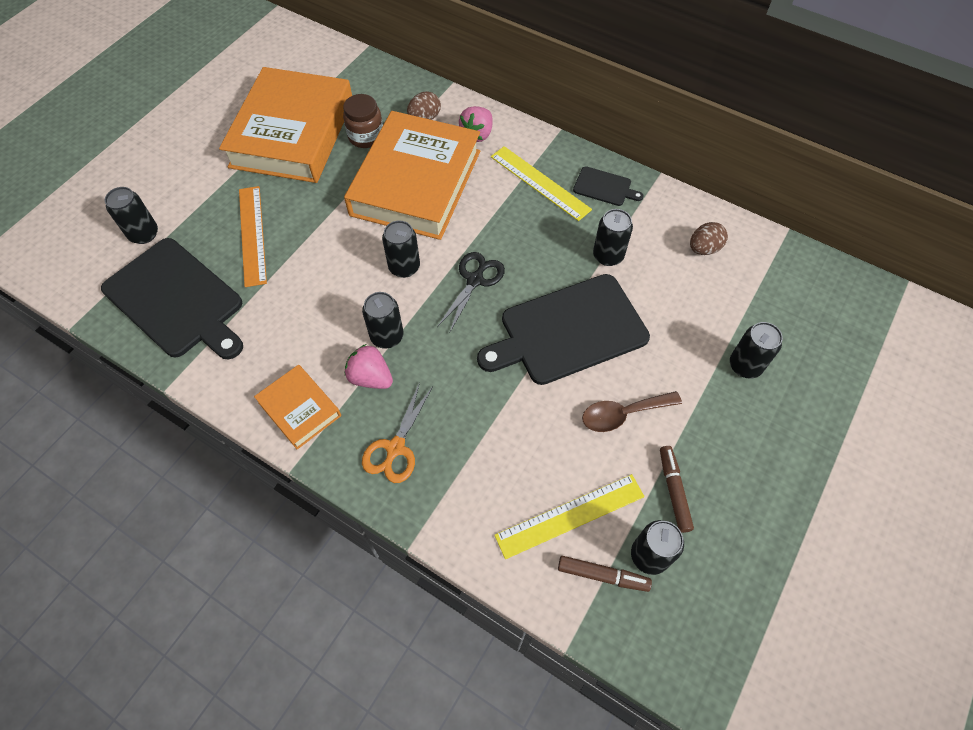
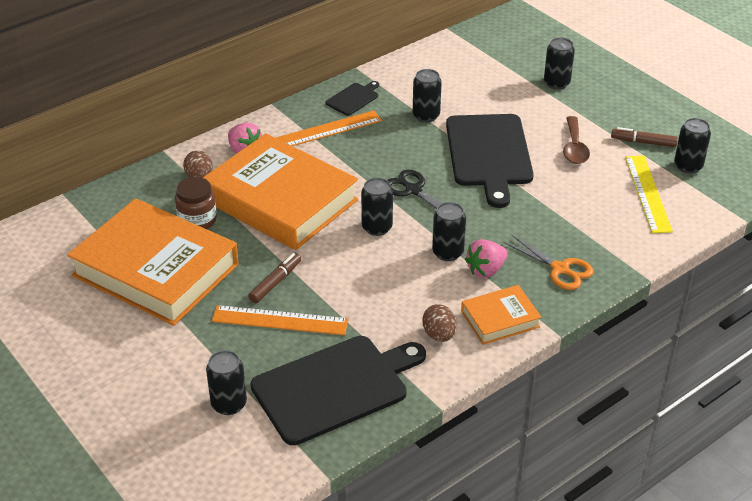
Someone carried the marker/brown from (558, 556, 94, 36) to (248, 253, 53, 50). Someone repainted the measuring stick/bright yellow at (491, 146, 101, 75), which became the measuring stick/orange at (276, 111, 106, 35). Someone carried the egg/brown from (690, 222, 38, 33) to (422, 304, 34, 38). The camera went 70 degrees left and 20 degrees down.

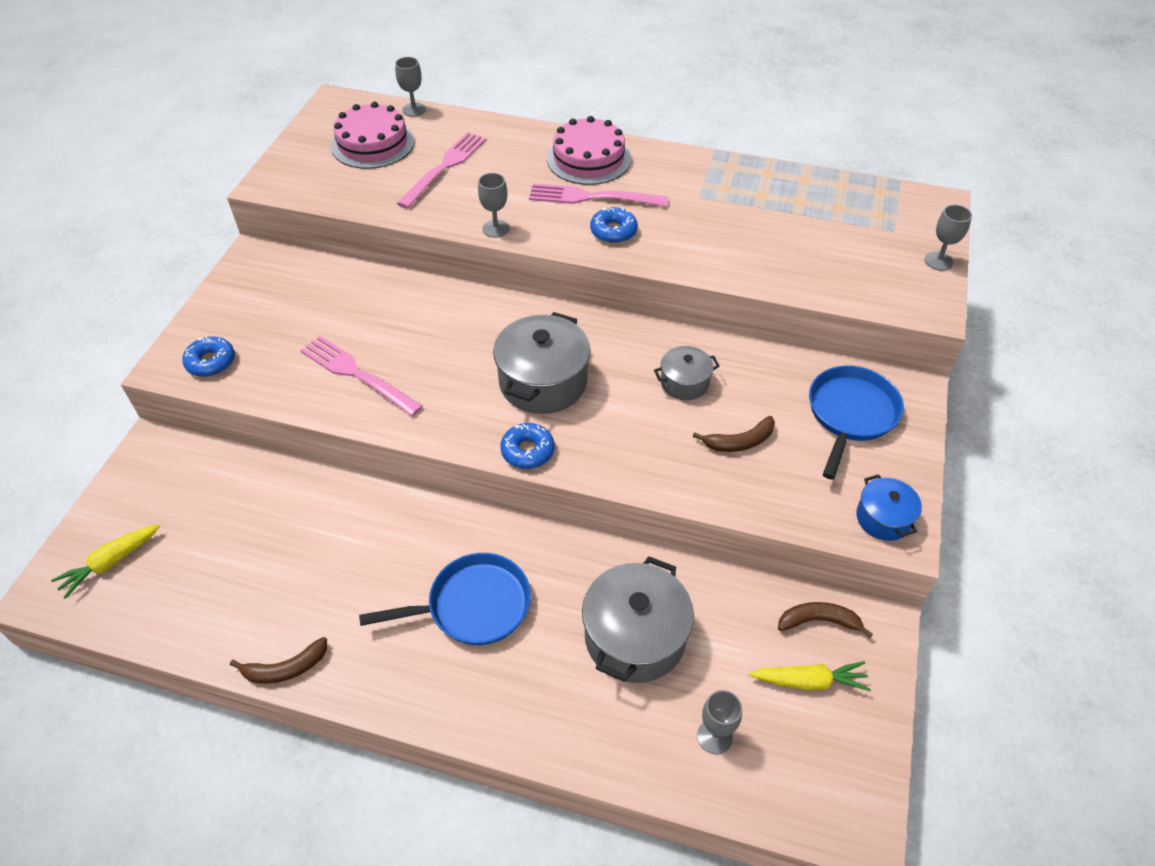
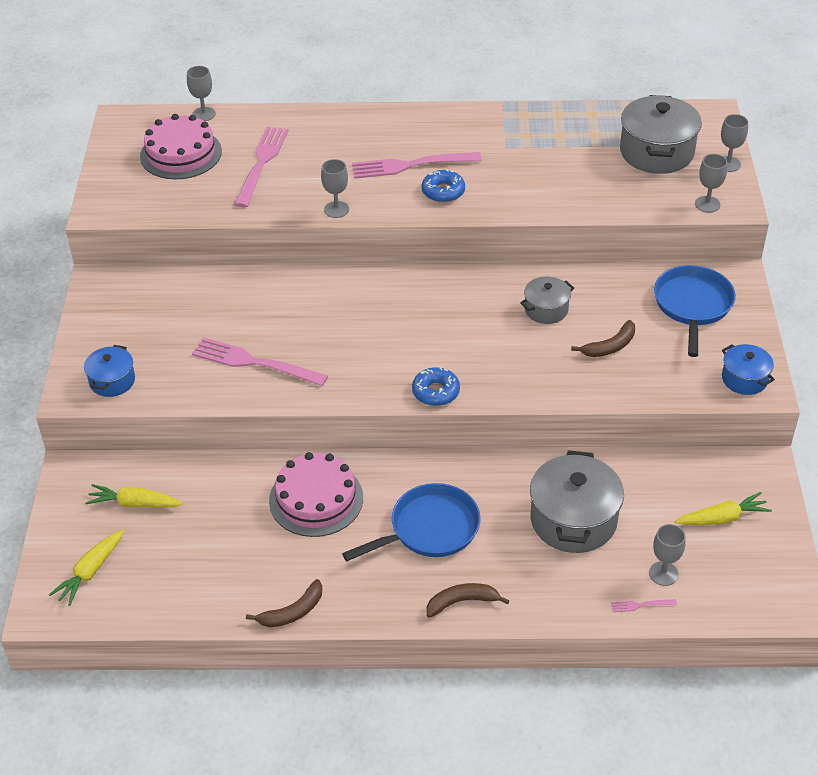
Someone swapped the donut/cobalt at (182, 337, 53, 40) for the cooking pot/cobalt at (84, 345, 51, 52). Someone put down the toy carrot/bright yellow at (85, 484, 98, 23). Someone carried the layer cake/rose-pink from (547, 116, 84, 69) to (269, 452, 94, 85). Someone carried the toy banana/brown from (778, 602, 95, 36) to (426, 583, 84, 35). Someone put down the fork/rose-pink at (611, 599, 66, 13). Someone carried the cooking pot/grey from (493, 312, 98, 102) to (620, 95, 82, 79). Someone put down the wine glass/grey at (695, 154, 32, 59). The camera went 15 degrees left and 5 degrees down.

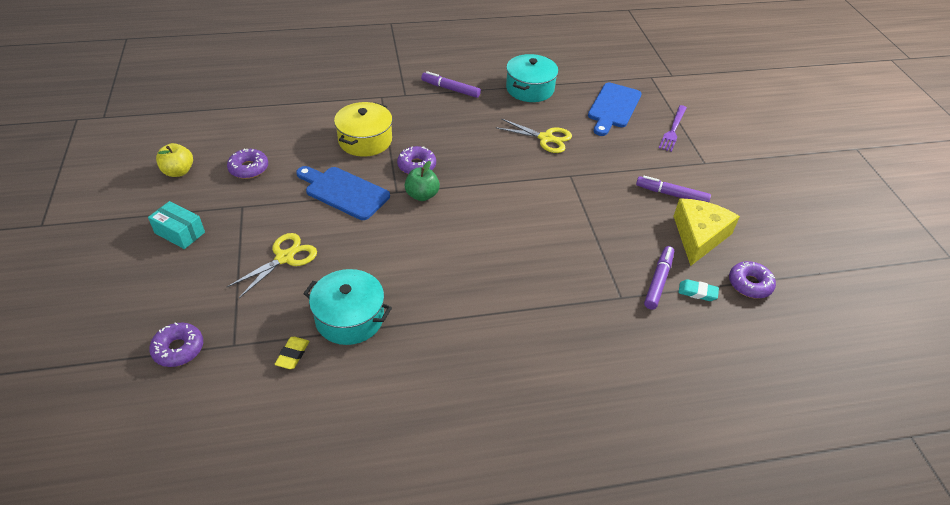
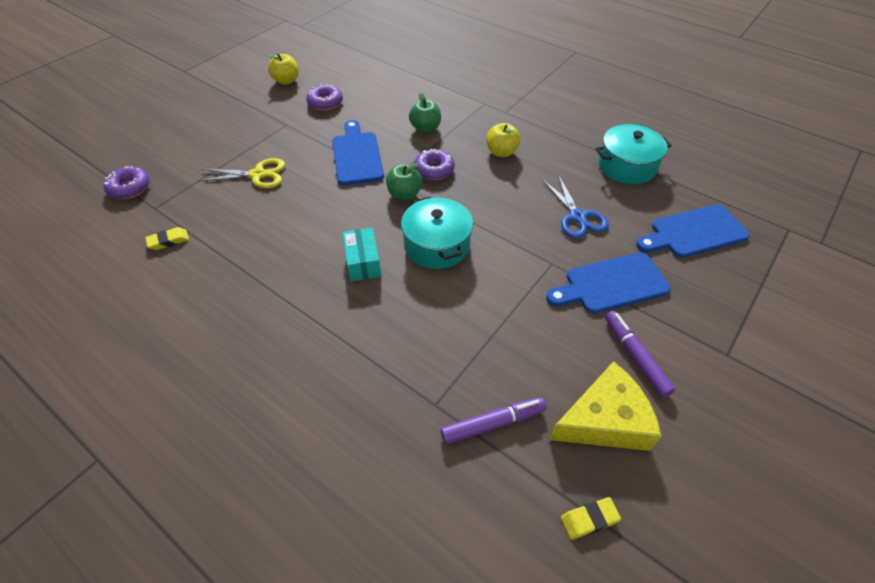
Someone carried the box/turquoise from (148, 201, 57, 48) to (343, 228, 38, 54). Someone carried the cooking pot/turquoise from (303, 269, 89, 76) to (401, 197, 72, 72). Someone swapped the cooking pot/bright yellow at (334, 102, 58, 55) for the toy apple/emerald at (409, 92, 32, 41). Someone put down the toy apple/bright yellow at (486, 123, 34, 34). Someone repainted the scissors/bright yellow at (497, 118, 75, 35), which became the scissors/cobalt at (543, 175, 66, 63). Someone put down the bread board/cobalt at (546, 252, 125, 62). Someone swapped the donut/violet at (729, 261, 47, 38) for the eraser/bright yellow at (561, 497, 60, 43). Someone took away the marker/violet at (421, 71, 60, 27). Someone took away the fork/violet at (659, 105, 28, 47). Someone took away the eraser/turquoise at (678, 279, 41, 22). The camera went 50 degrees right and 5 degrees up.

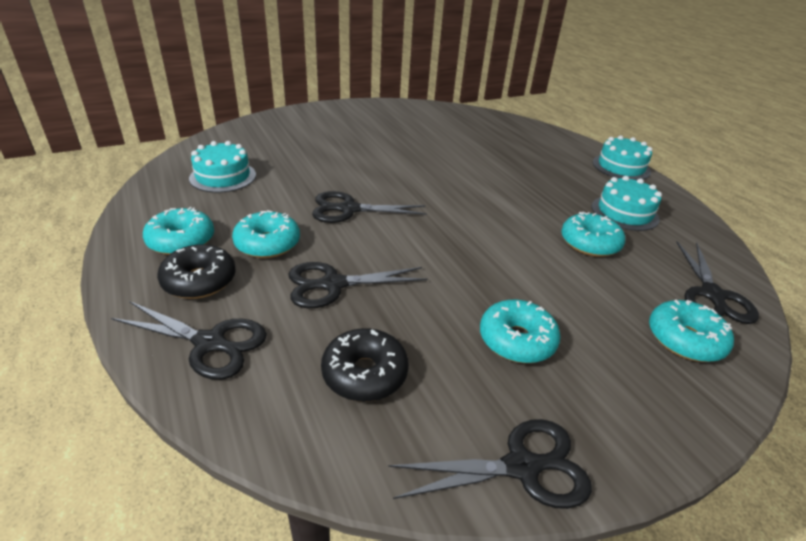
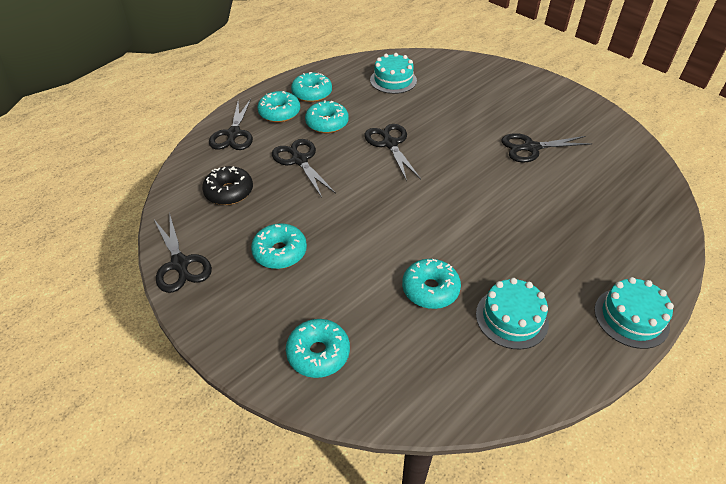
Someone repainted the donut/jet-black at (157, 244, 79, 55), which became the donut/turquoise at (257, 91, 43, 32). Someone carried the scissors/jet-black from (676, 242, 83, 82) to (501, 133, 91, 30). The camera went 75 degrees right and 10 degrees up.

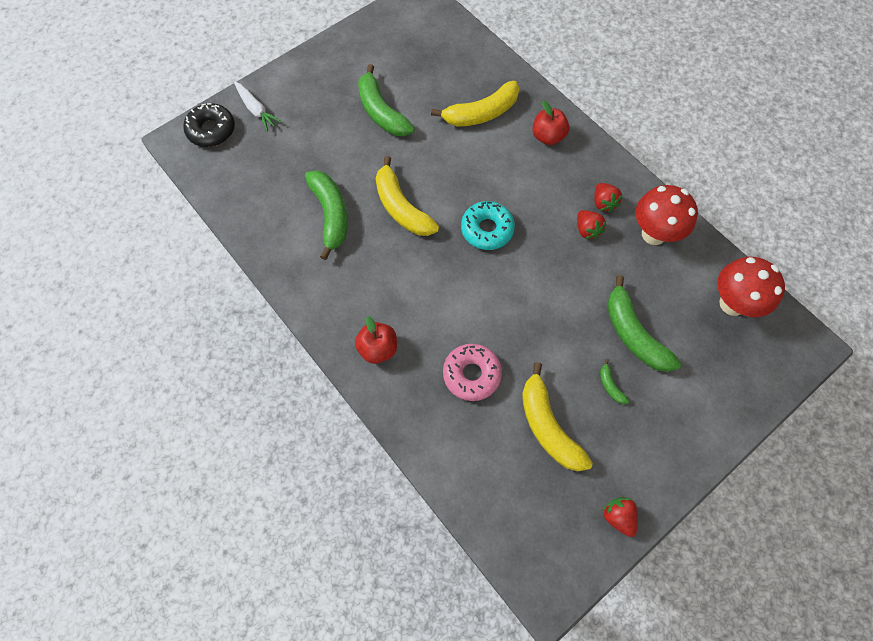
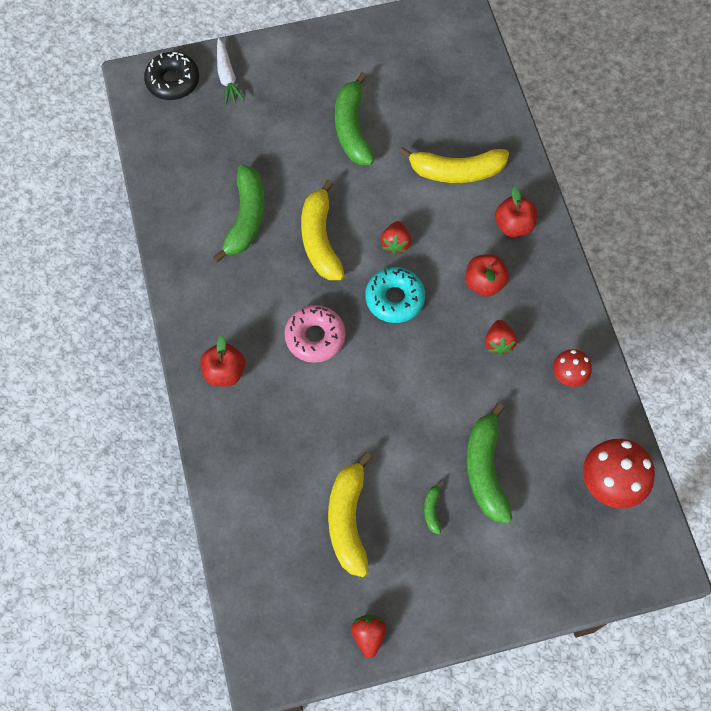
Someone carried the donut/rose-pink from (443, 344, 59, 57) to (284, 305, 61, 58). Someone carried the toy strawberry/scarlet from (594, 183, 28, 29) to (380, 221, 31, 34). Someone put down the toy apple/scarlet at (465, 254, 44, 43). Someone scaled the mushroom/scarlet at (636, 185, 62, 60) by 0.58. The camera went 25 degrees right and 0 degrees up.

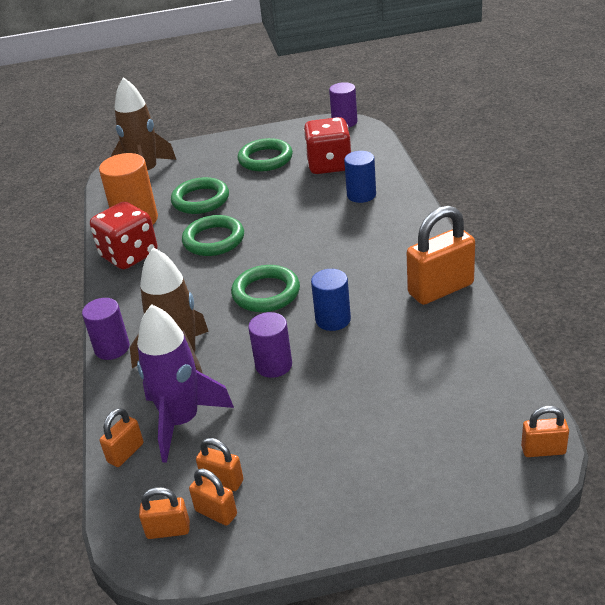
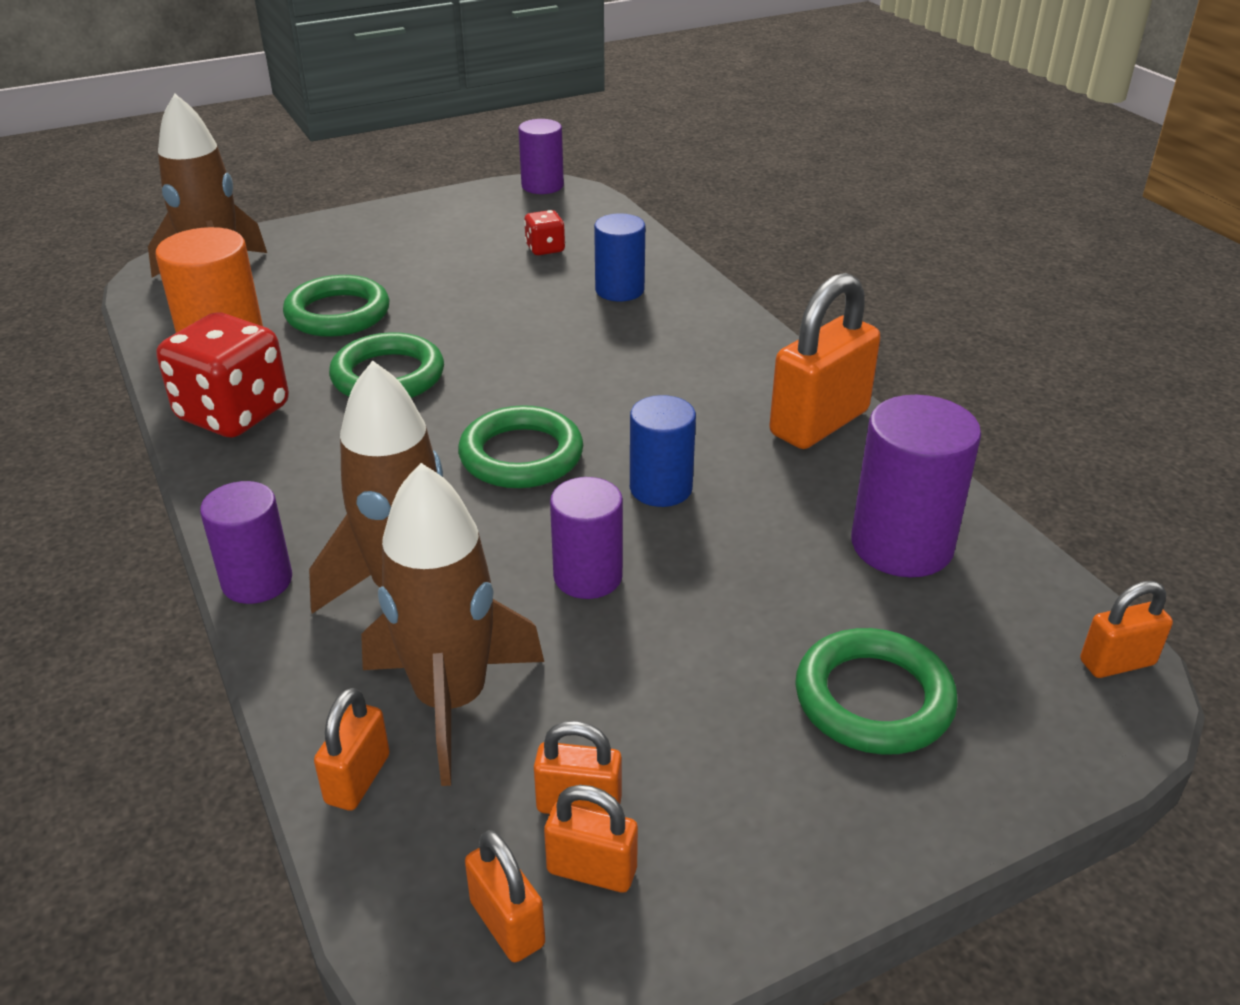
Someone repainted the spaceship/violet at (137, 304, 97, 159), which became the spaceship/brown at (361, 463, 183, 323). Someone rotated the lock/orange at (139, 487, 51, 52) by 75 degrees clockwise. Someone scaled the die/scarlet at (303, 117, 48, 57) by 0.48. Someone carried the ring/emerald from (238, 138, 55, 33) to (795, 628, 163, 127). Someone put down the solid cylinder/violet at (851, 395, 130, 182). The camera went 20 degrees left and 0 degrees up.

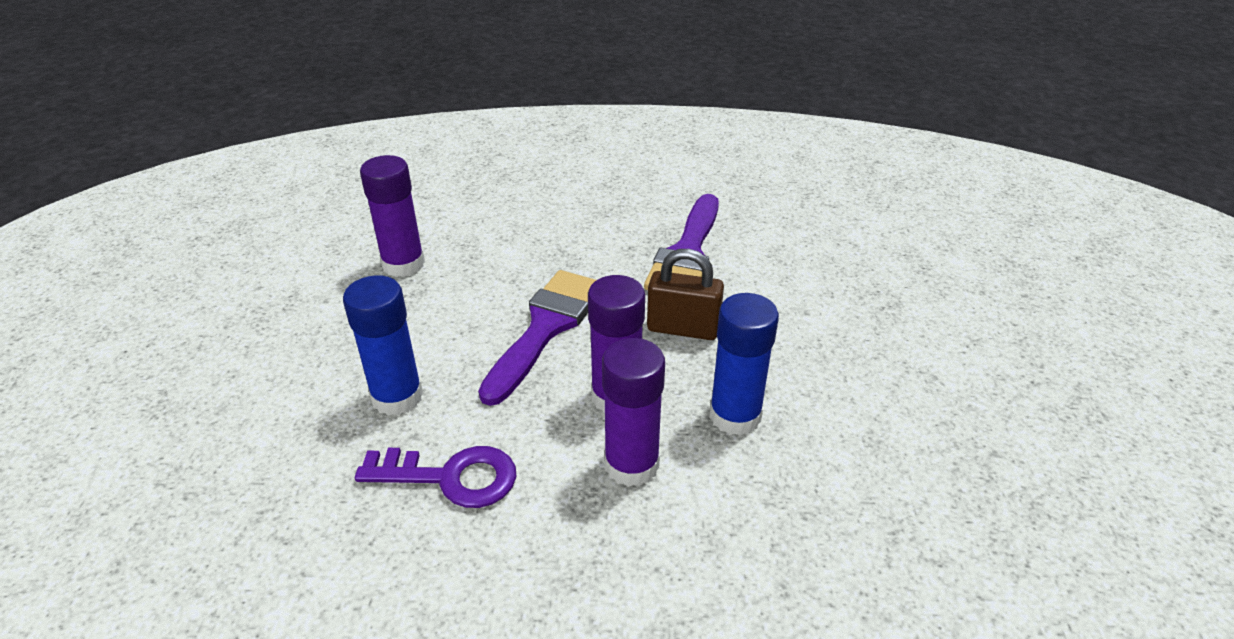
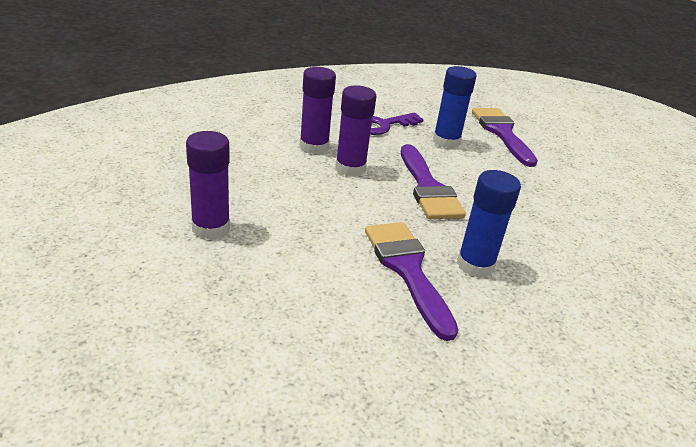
Someone carried the glue stick/violet from (360, 155, 65, 122) to (186, 131, 44, 109). Someone carried the glue stick/cobalt from (709, 293, 70, 143) to (457, 170, 64, 108). Someone put down the paintbrush/violet at (472, 108, 66, 59). Someone took away the lock/brown at (647, 249, 77, 91). The camera went 140 degrees right and 5 degrees down.

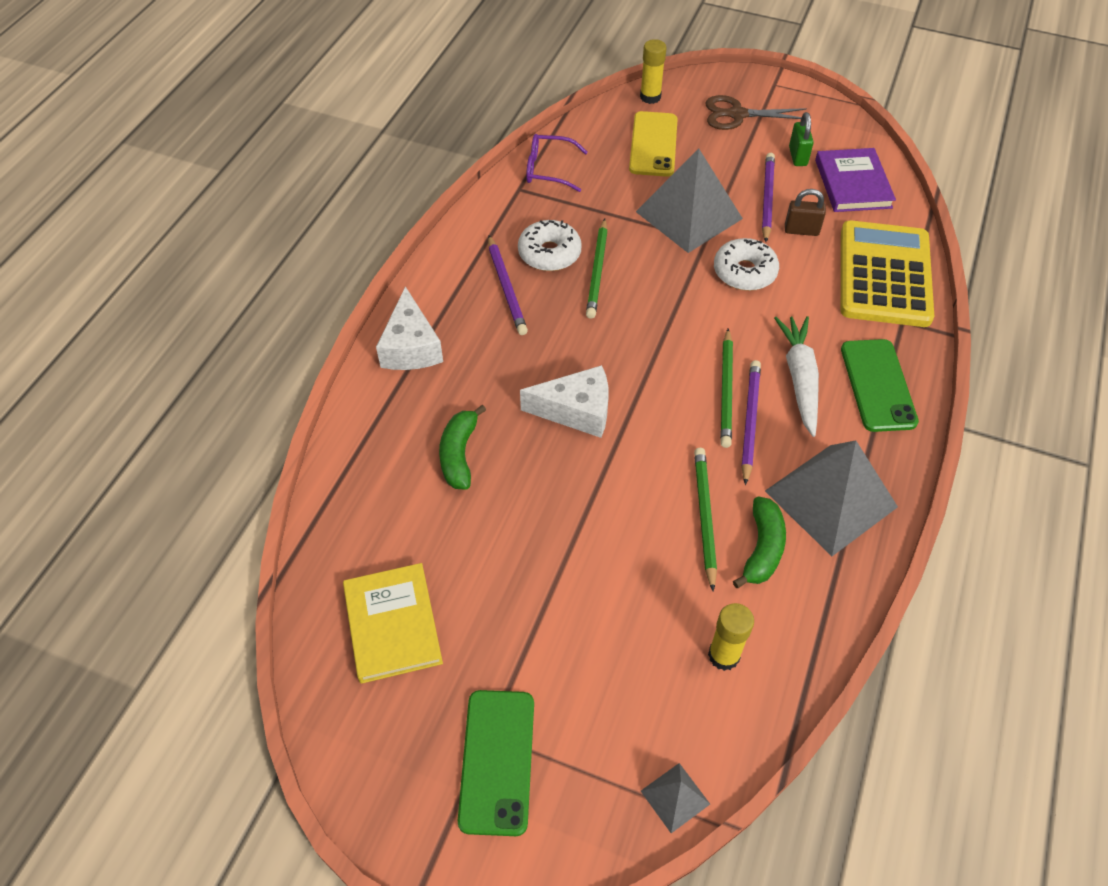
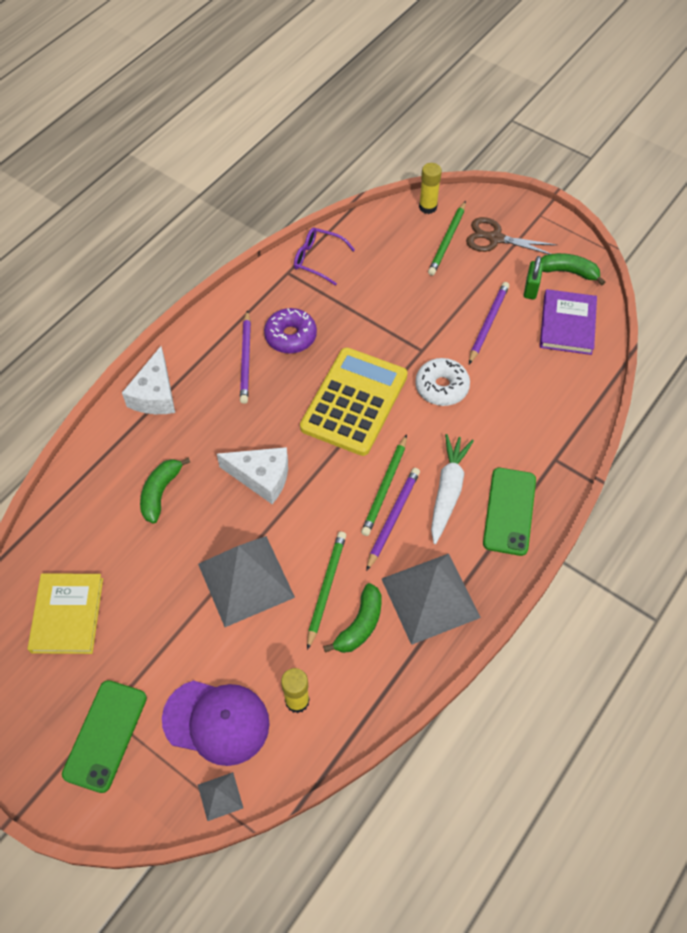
Someone put down the cap/violet at (162, 680, 108, 86). Someone carried the pyramid/grey from (636, 149, 107, 104) to (198, 536, 97, 91). Someone repainted the donut/snow-white at (518, 220, 64, 51), which became the donut/violet at (264, 308, 53, 46). Someone carried the calculator/bright yellow from (841, 220, 93, 107) to (300, 347, 108, 109). Someone carried the pencil/emerald from (586, 219, 22, 100) to (428, 201, 38, 75). Someone put down the toy banana/emerald at (541, 253, 64, 32). Someone took away the mobile phone/bright yellow at (629, 111, 49, 66). Someone took away the lock/brown at (785, 189, 41, 47). The camera went 15 degrees right and 5 degrees up.

